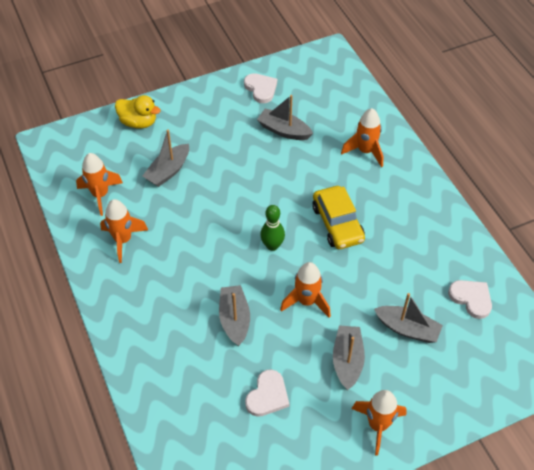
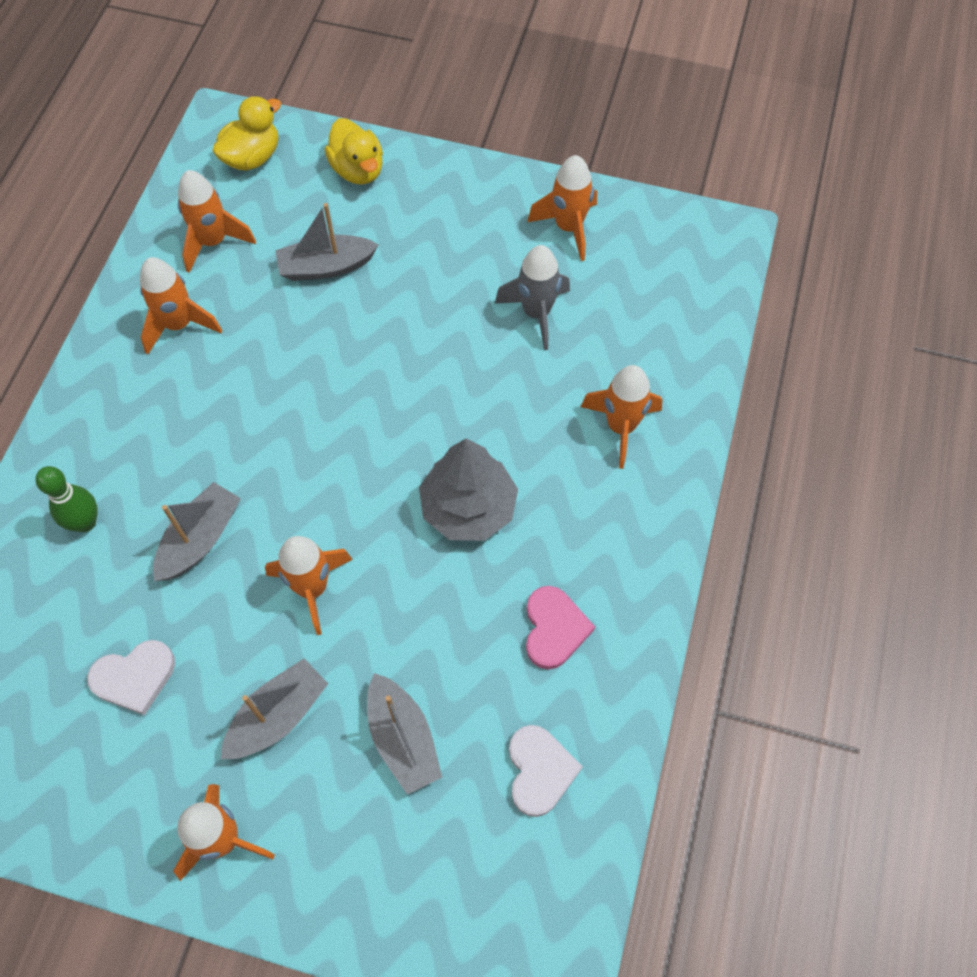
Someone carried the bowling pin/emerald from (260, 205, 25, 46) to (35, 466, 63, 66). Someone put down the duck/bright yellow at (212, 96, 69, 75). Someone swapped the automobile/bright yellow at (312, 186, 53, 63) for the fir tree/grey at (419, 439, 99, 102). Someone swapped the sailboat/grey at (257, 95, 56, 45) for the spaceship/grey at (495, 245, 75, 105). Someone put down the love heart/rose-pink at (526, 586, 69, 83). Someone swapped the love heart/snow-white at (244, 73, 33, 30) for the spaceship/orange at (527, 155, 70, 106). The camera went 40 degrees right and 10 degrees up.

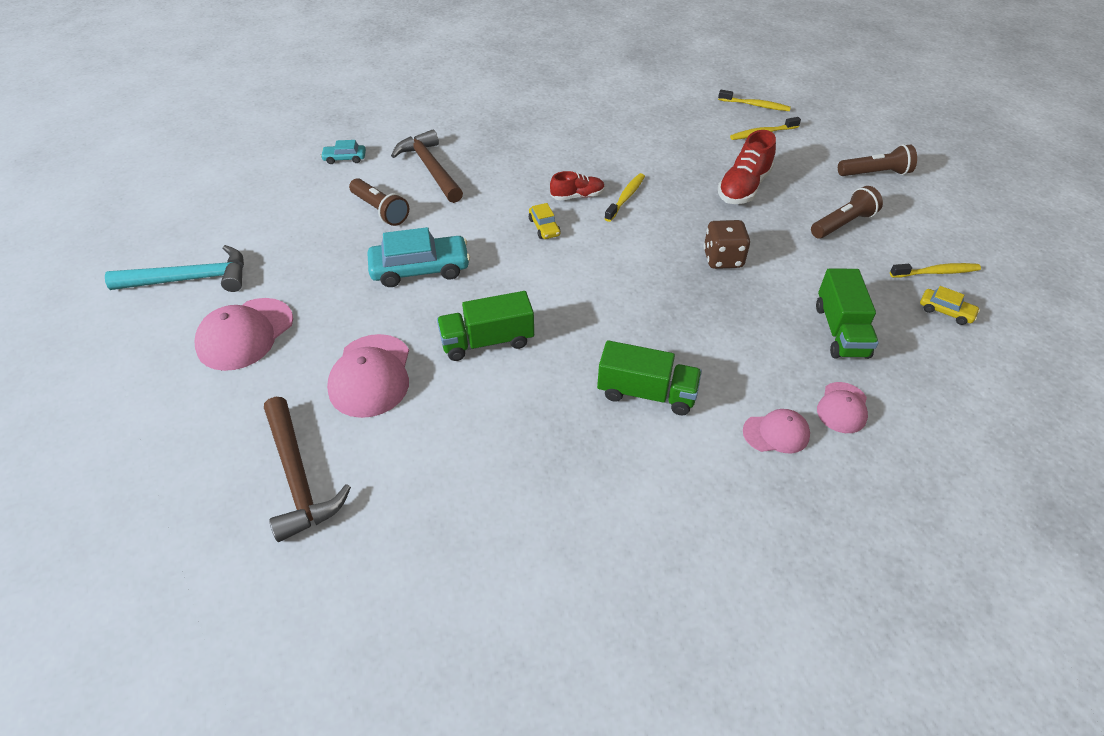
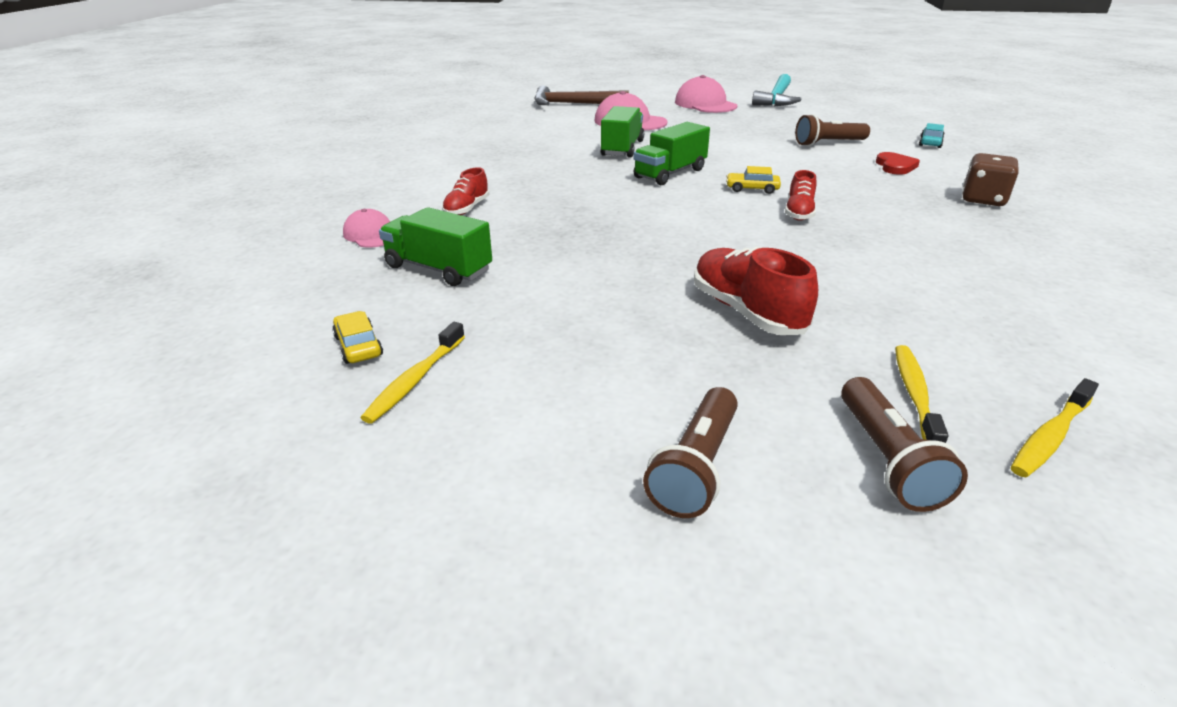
Someone rotated the automobile/bright yellow at (920, 286, 60, 39) by 90 degrees clockwise. Someone put down the shoe/scarlet at (442, 167, 48, 48). Someone carried the toy truck/emerald from (597, 340, 105, 75) to (633, 122, 77, 63). Someone carried the torch/brown from (811, 186, 72, 53) to (841, 377, 127, 135). Someone swapped the hammer/brown at (391, 130, 72, 73) for the love heart/scarlet at (876, 152, 44, 23). Someone carried the die/brown from (704, 220, 46, 49) to (962, 153, 57, 53). Someone took away the automobile/turquoise at (367, 227, 103, 60). Someone took away the tooth brush/bright yellow at (604, 173, 41, 49). Someone took away the cap/rose-pink at (743, 409, 67, 44). The camera went 120 degrees right and 15 degrees down.

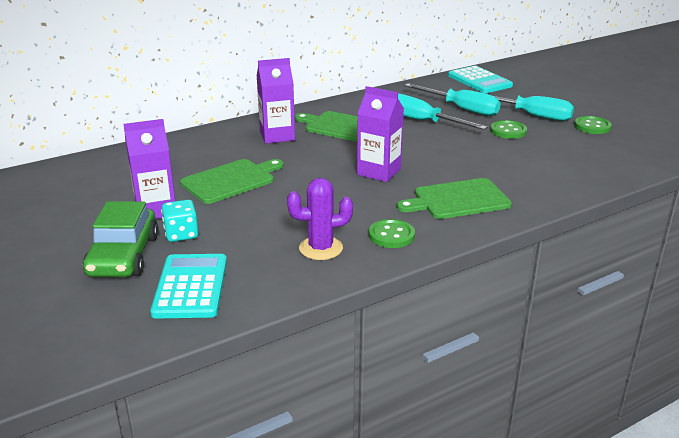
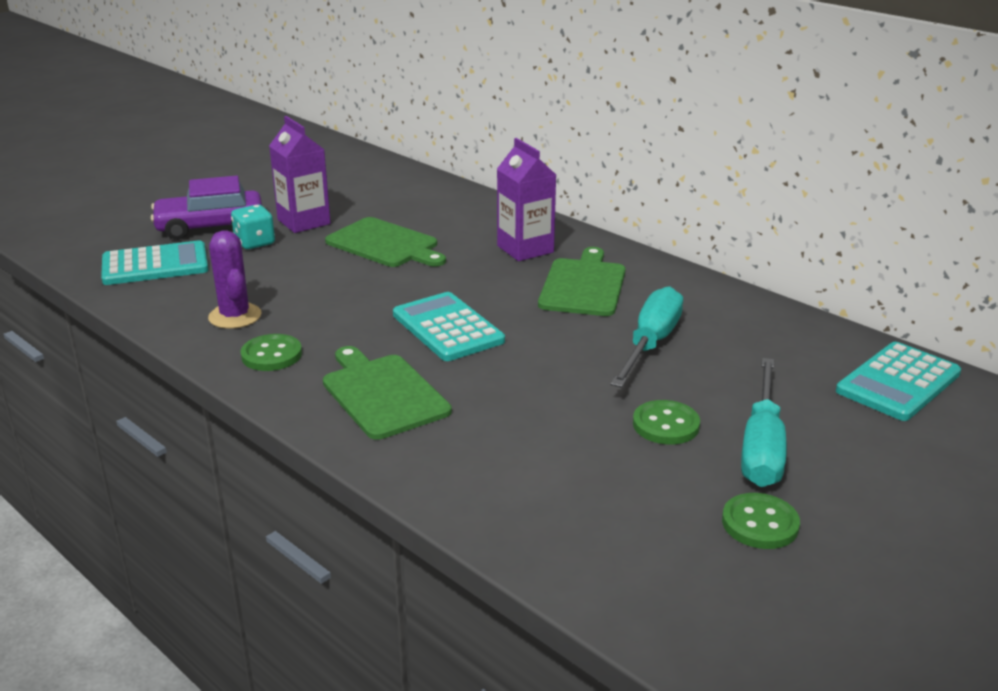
Someone repainted the automobile/emerald at (83, 201, 76, 76), which became the automobile/violet at (151, 176, 111, 64). Someone swapped the carton/violet at (357, 86, 47, 96) for the calculator/turquoise at (393, 292, 112, 69). Someone took away the hand screwdriver/turquoise at (404, 83, 97, 33). The camera went 75 degrees right and 0 degrees up.

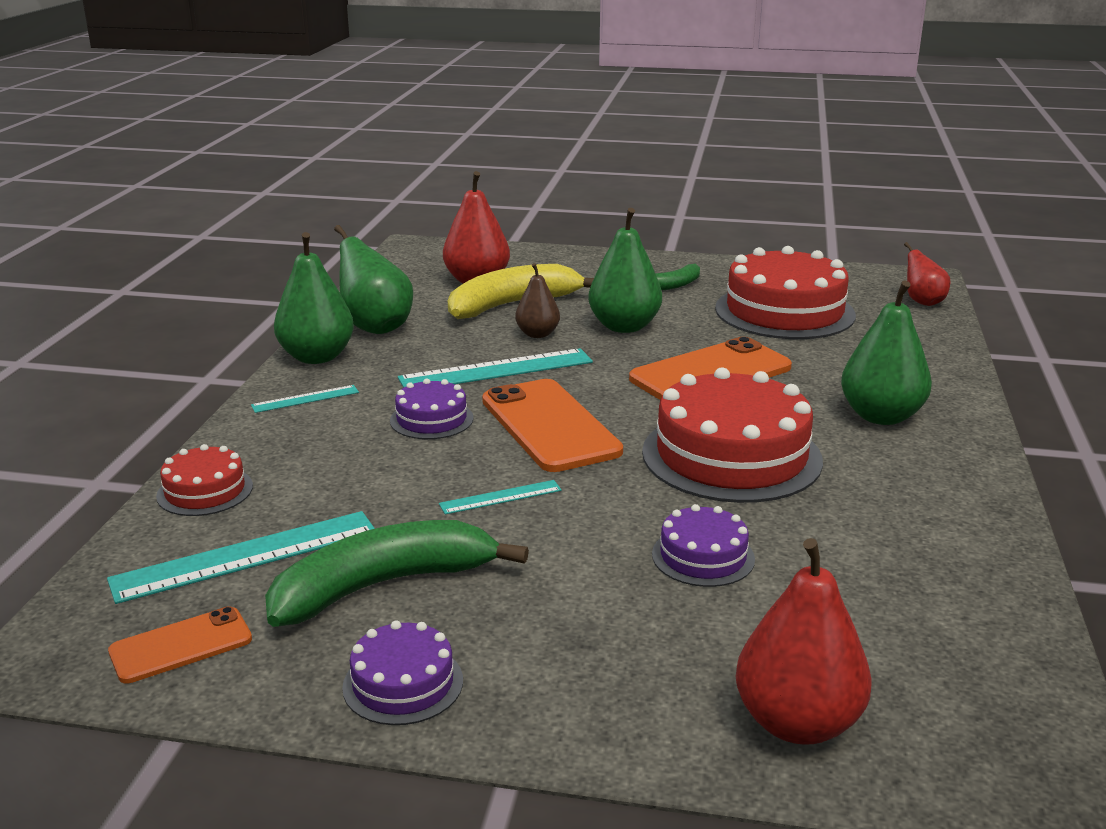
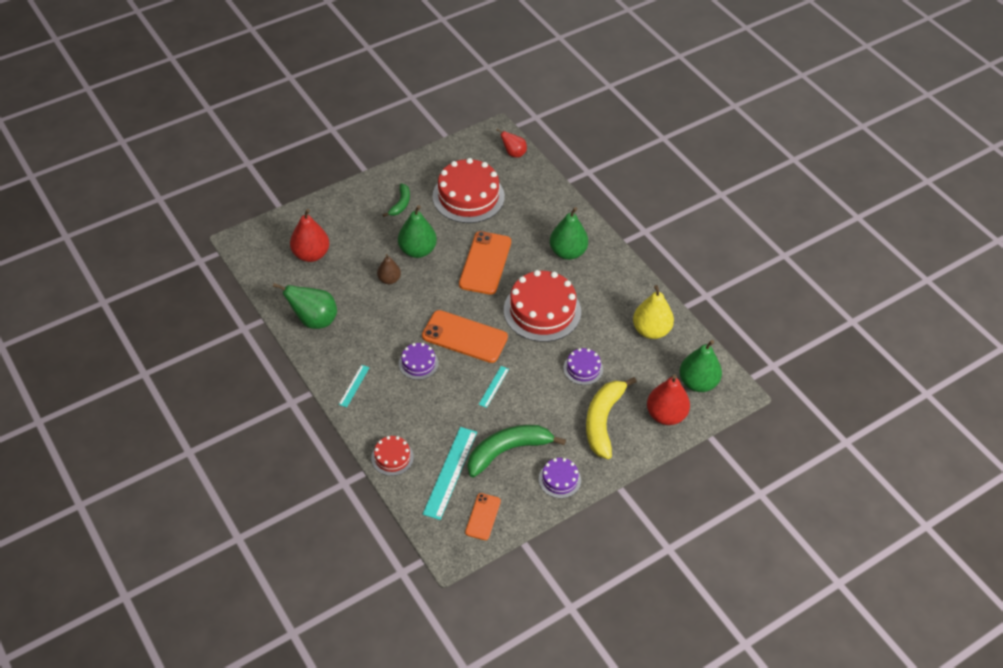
Someone rotated the toy banana/emerald at (265, 520, 264, 107) by 45 degrees clockwise. Someone carried the toy banana/bright yellow from (448, 264, 146, 55) to (586, 377, 51, 82). Someone put down the toy pear/bright yellow at (633, 285, 41, 54). Someone carried the toy pear/emerald from (274, 232, 80, 132) to (679, 340, 43, 52). Someone took away the measuring stick/turquoise at (398, 348, 195, 40). The camera went 45 degrees left and 25 degrees up.

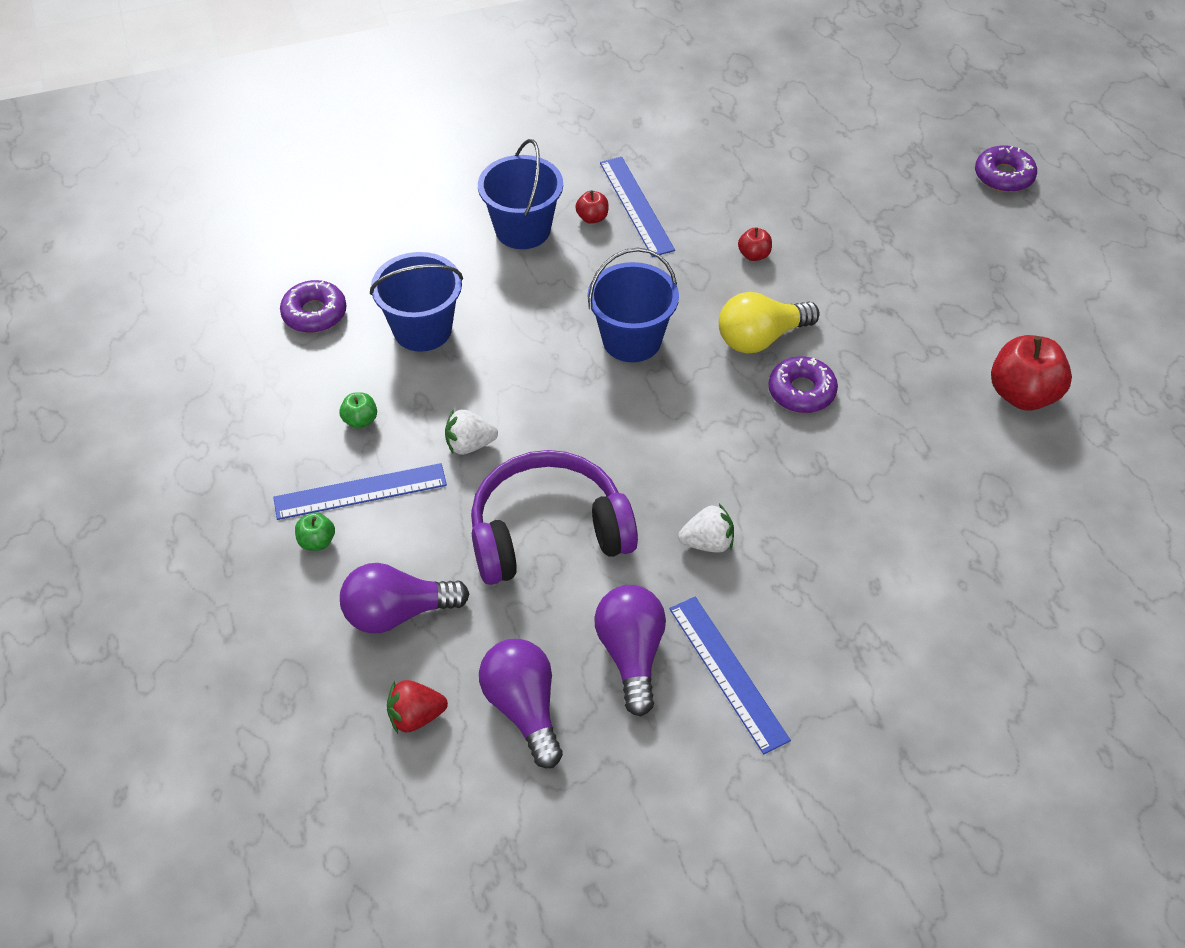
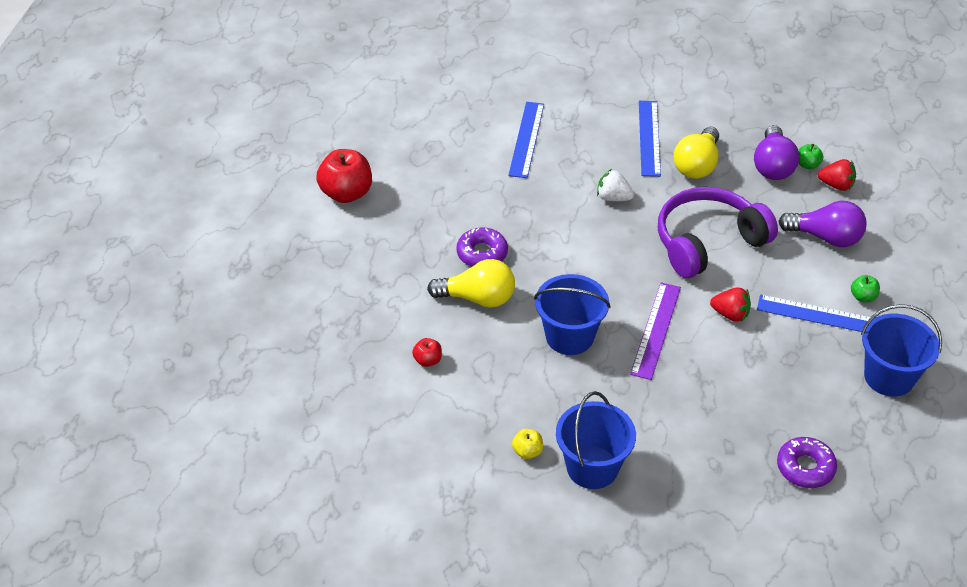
Someone carried the measuring stick/cobalt from (600, 157, 75, 100) to (508, 102, 36, 76). Someone repainted the toy apple/scarlet at (575, 190, 34, 34), which became the toy apple/bright yellow at (512, 429, 31, 30). Someone put down the measuring stick/violet at (630, 282, 51, 98). Someone rotated the headset/violet at (471, 450, 167, 135) by 135 degrees clockwise. Someone repainted the lightbulb/violet at (594, 585, 72, 131), which became the lightbulb/bright yellow at (674, 127, 45, 52). Someone repainted the toy strawberry/snow-white at (445, 409, 53, 46), which became the toy strawberry/scarlet at (710, 288, 41, 34). Someone carried the toy apple/emerald from (339, 392, 38, 37) to (798, 144, 25, 25). Someone carried the bucket/cobalt from (370, 252, 93, 100) to (861, 304, 81, 93). Someone took away the donut/violet at (975, 145, 62, 47). The camera went 150 degrees left and 5 degrees down.

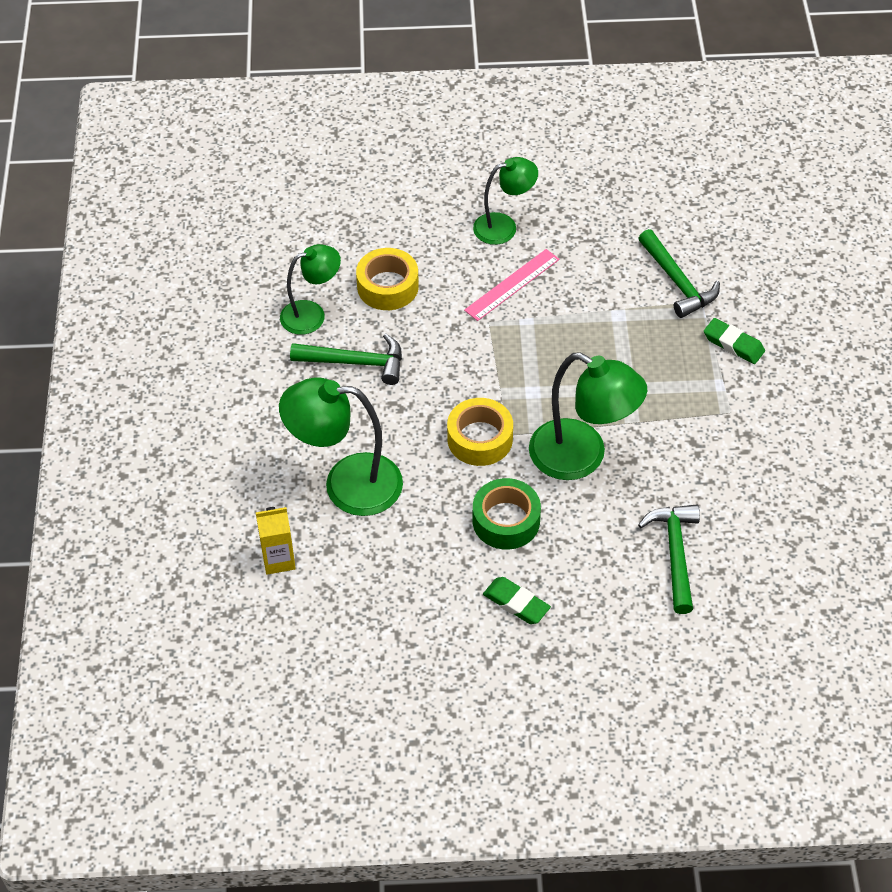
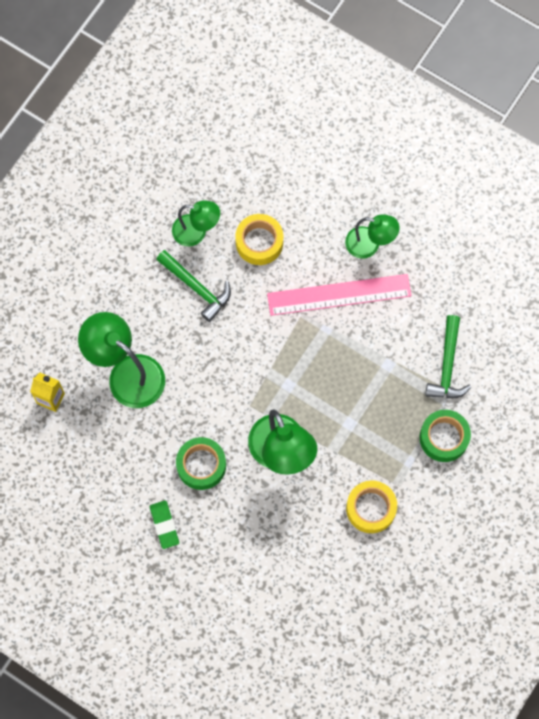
Someone scaled the measuring stick/rose-pink at (464, 249, 96, 72) by 1.57. Someone carried the tape/bright yellow from (447, 398, 66, 68) to (346, 481, 51, 52). Someone swapped the eraser/emerald at (704, 318, 61, 46) for the tape/emerald at (420, 410, 51, 52). Someone took away the hammer/emerald at (638, 505, 62, 109). The camera went 35 degrees right and 20 degrees up.

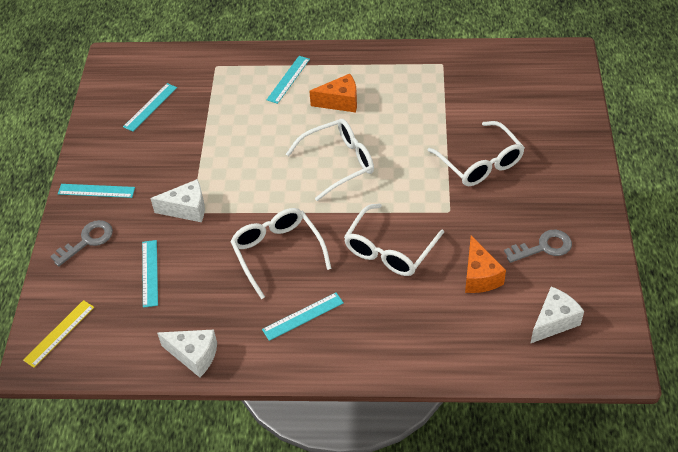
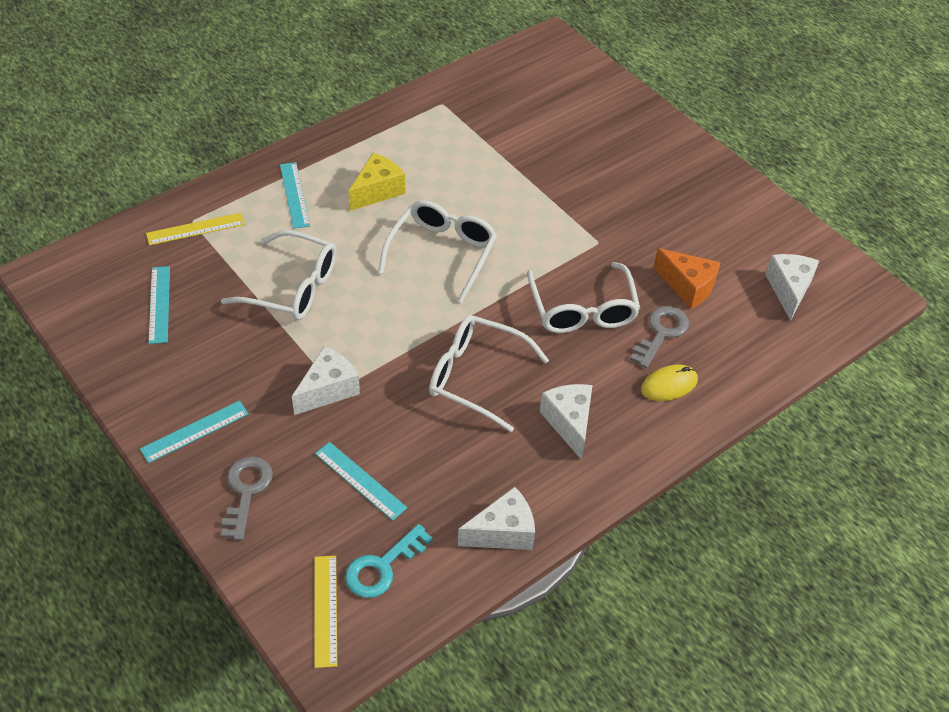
Someone put down the measuring stick/bright yellow at (146, 213, 99, 32). Someone carried the spectacles/snow-white from (427, 121, 98, 65) to (221, 230, 115, 90). Someone put down the key/turquoise at (345, 524, 88, 74). Someone repainted the cheese wedge/orange at (309, 74, 48, 39), which became the cheese wedge/bright yellow at (349, 153, 56, 58). Someone swapped the measuring stick/turquoise at (262, 292, 82, 49) for the cheese wedge/snow-white at (540, 384, 52, 76). Someone carried the key/grey from (504, 230, 68, 33) to (630, 306, 59, 62). Someone put down the computer mouse/bright yellow at (641, 365, 57, 36). The camera went 45 degrees left and 0 degrees up.

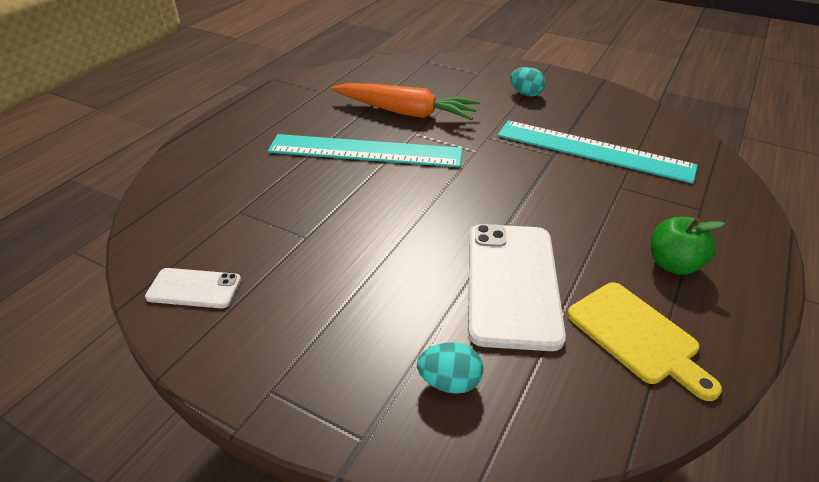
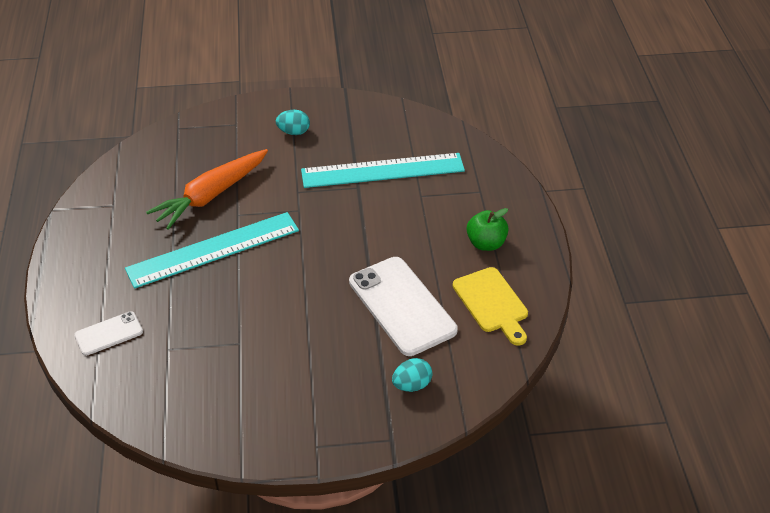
Someone carried the mobile phone/snow-white from (145, 268, 96, 40) to (74, 311, 69, 45). Someone rotated the toy carrot/orange at (331, 83, 149, 37) by 150 degrees clockwise. Someone rotated the bread board/bright yellow at (567, 283, 155, 118) by 45 degrees clockwise. The camera went 35 degrees left and 5 degrees up.

